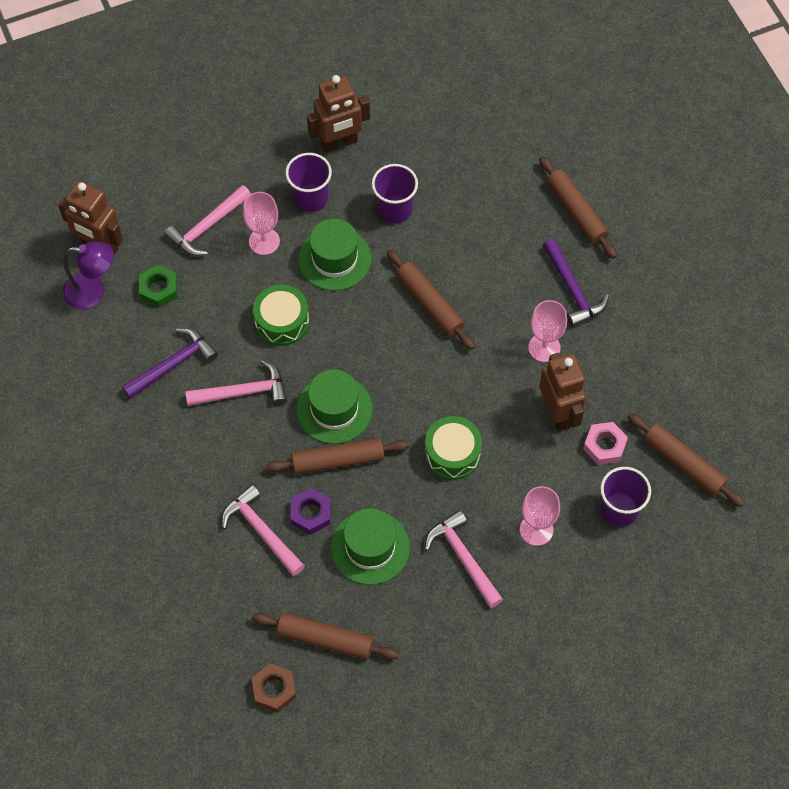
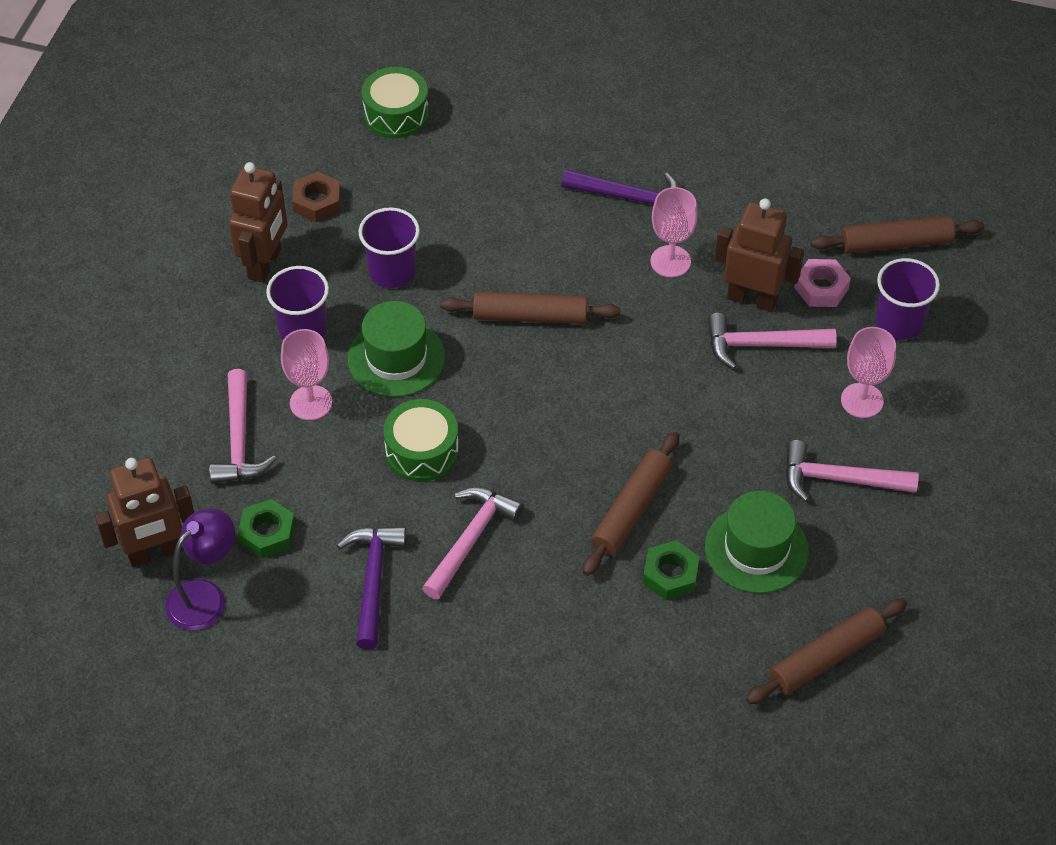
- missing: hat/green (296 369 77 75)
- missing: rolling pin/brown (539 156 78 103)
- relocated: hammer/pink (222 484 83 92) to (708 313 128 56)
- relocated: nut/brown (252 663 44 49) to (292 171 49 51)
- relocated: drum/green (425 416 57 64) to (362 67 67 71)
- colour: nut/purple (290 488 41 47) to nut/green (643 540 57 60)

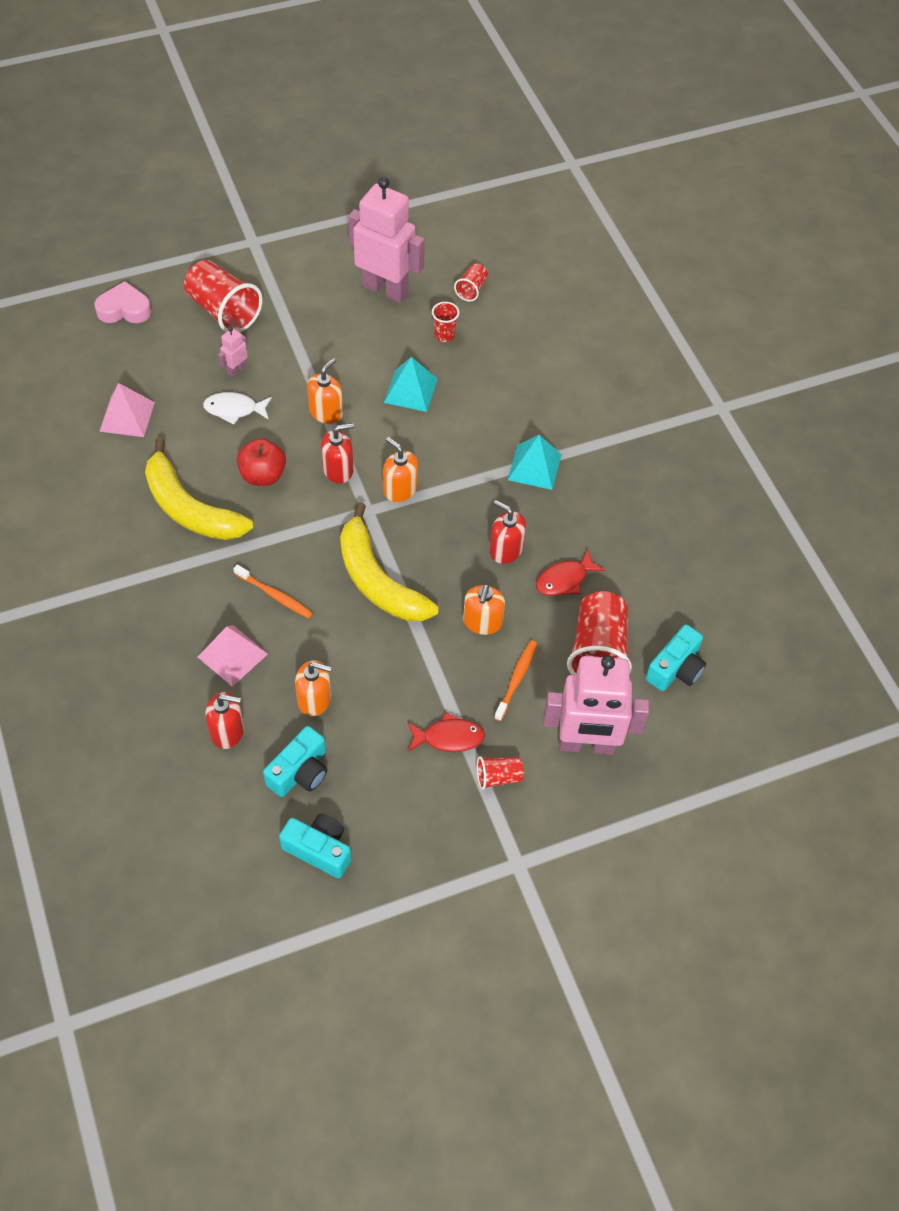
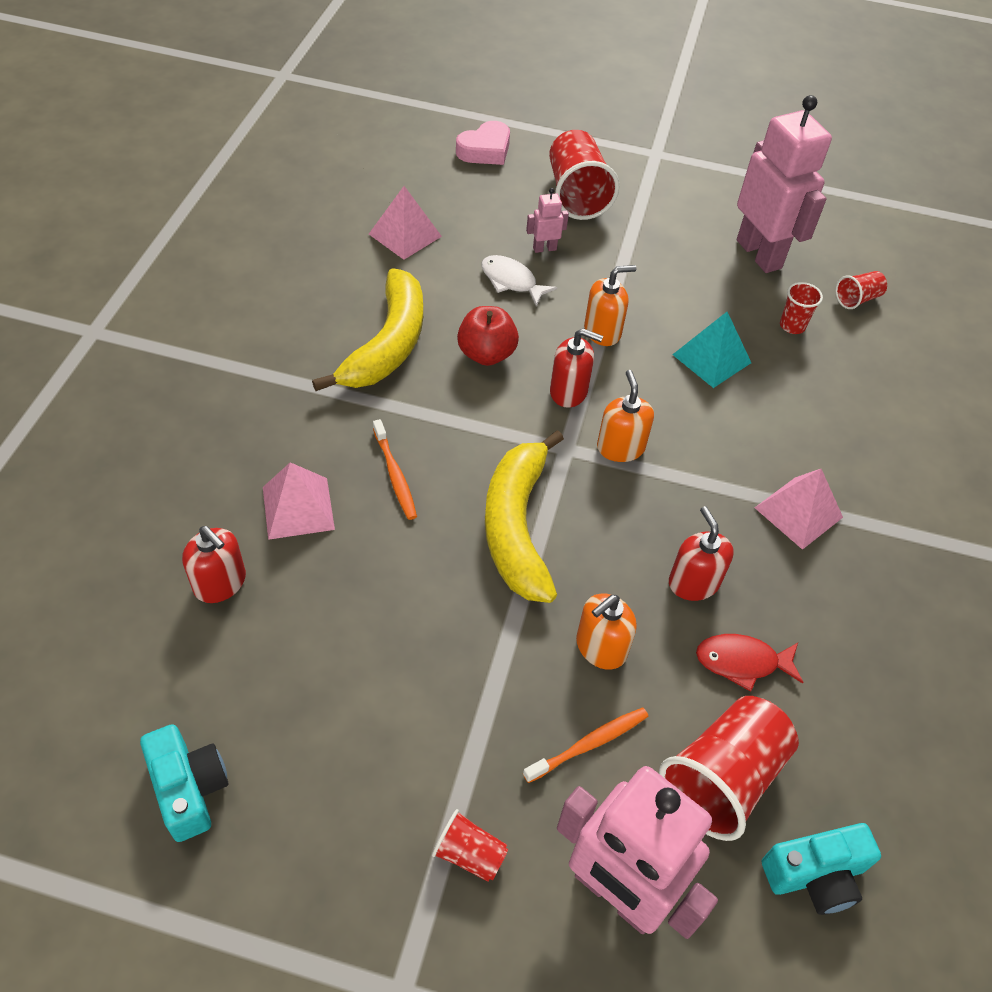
- missing: camera/turquoise (263 726 65 71)
- missing: soap dispenser/orange (295 660 36 57)
- missing: fish/red (407 712 78 40)
- colour: pyramid/turquoise (508 435 54 55) to pyramid/pink (755 469 88 81)
- spun: heart/pink (94 281 57 42) = (456 121 54 44) 105 degrees clockwise
- spun: banana/yellow (145 438 108 102) = (312 268 111 123) 150 degrees counterclockwise

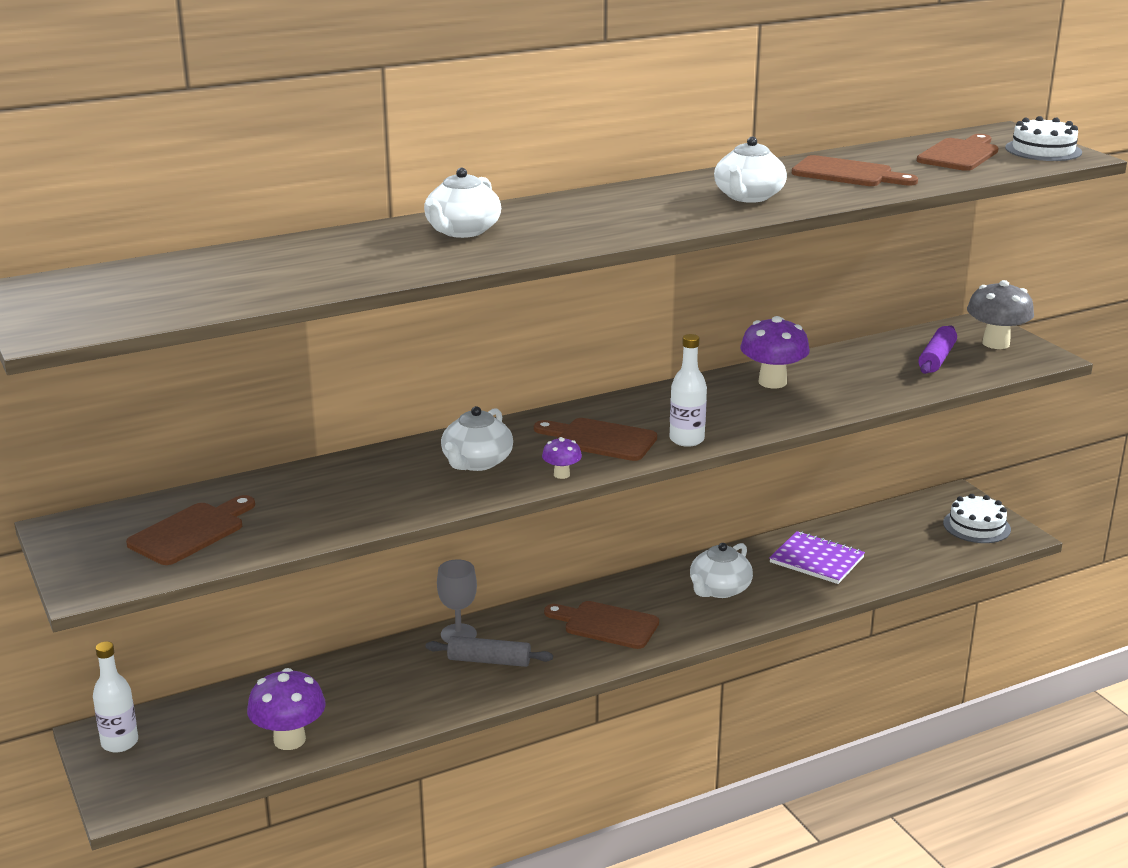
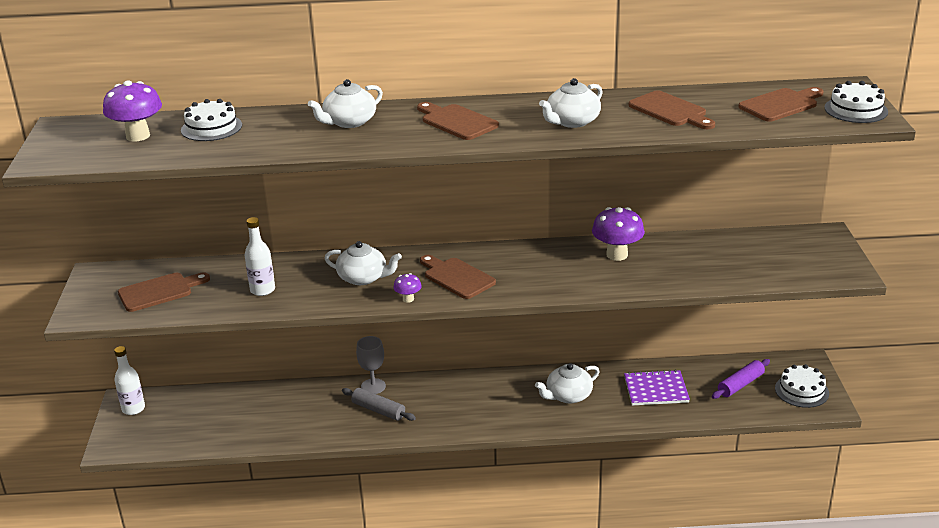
- missing: mushroom/grey (967 280 67 69)
- appeared: cake/white (181 99 61 42)
- relocated: mushroom/purple (247 668 79 82) to (103 80 59 62)
- relocated: cutting board/brown (544 601 115 48) to (417 102 82 38)
- relocated: bottle/white (670 334 37 113) to (245 217 30 79)
- relocated: rolling pin/purple (918 325 39 49) to (712 359 58 40)
- spun: teapot/white (441 406 72 65) = (324 241 78 44) 120 degrees counterclockwise
- spun: notebook/purple (769 531 96 53) = (624 370 66 36) 60 degrees counterclockwise

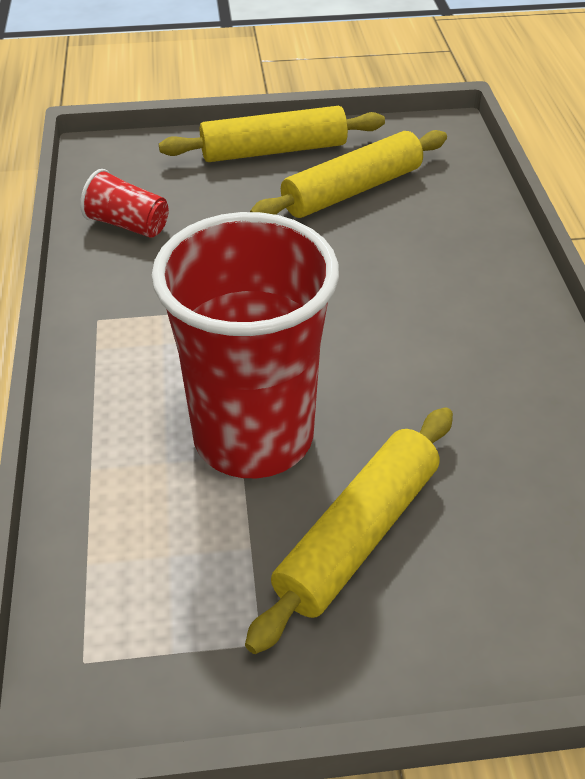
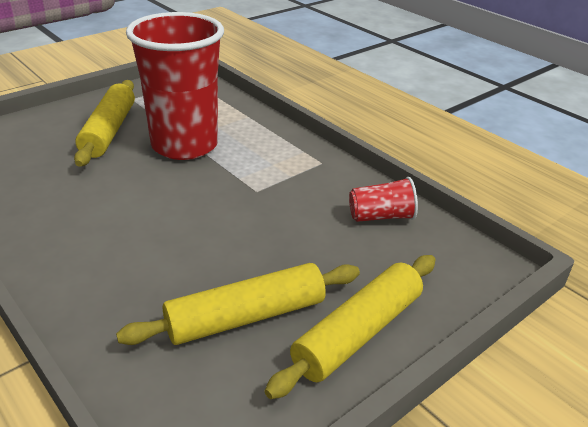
- spun: rolling pin/yellow (250 130 197 88) = (116 263 244 82) 45 degrees clockwise

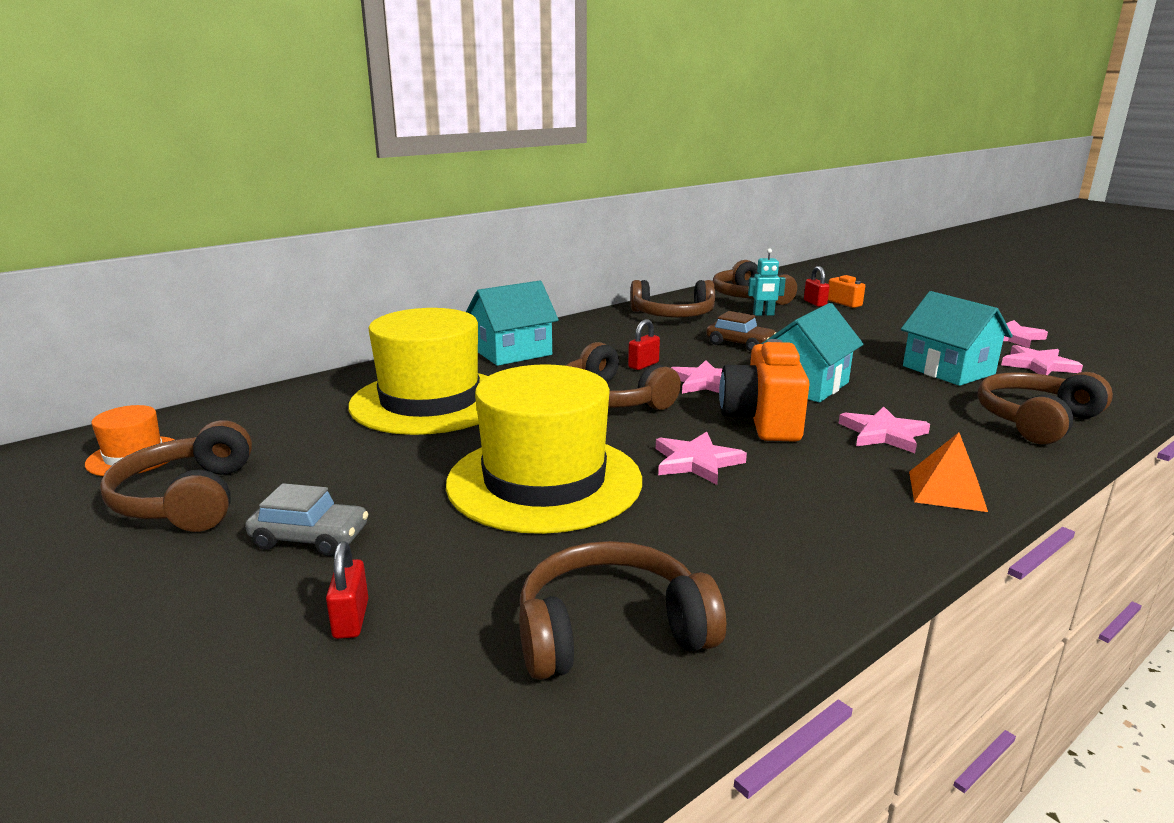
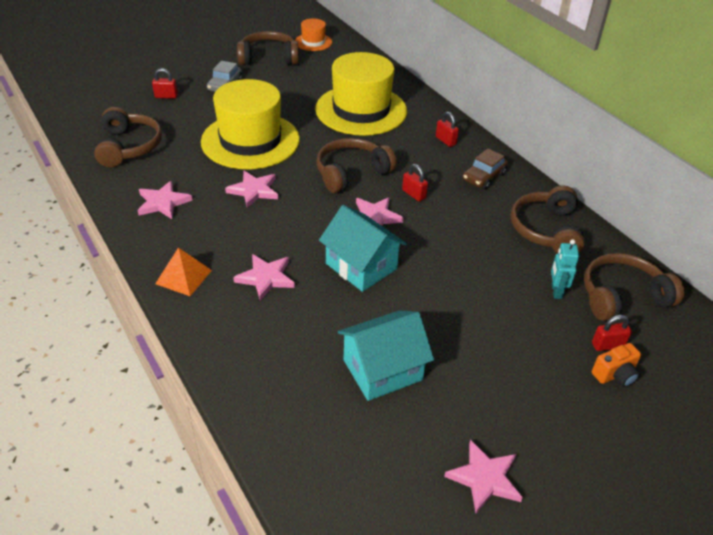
- missing: camera/orange (719 339 91 103)
- missing: headphones/brown (977 372 136 73)
- relocated: car/brown (706 311 71 40) to (463 148 45 41)
- relocated: star/pink (1001 345 82 30) to (137 181 55 38)
- exchanged: house/turquoise (466 281 93 85) to padlock/red (436 112 23 35)

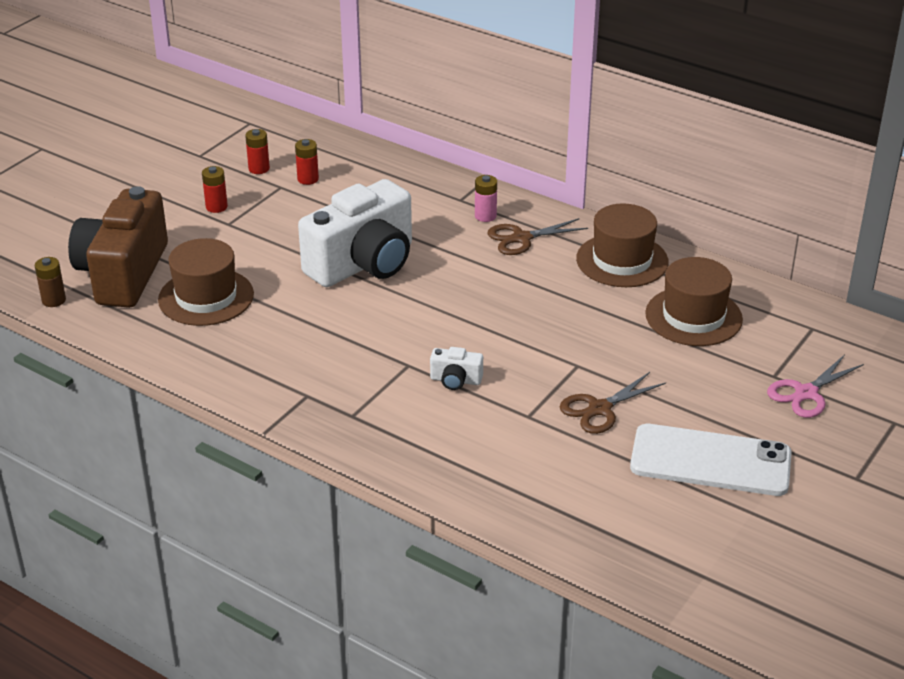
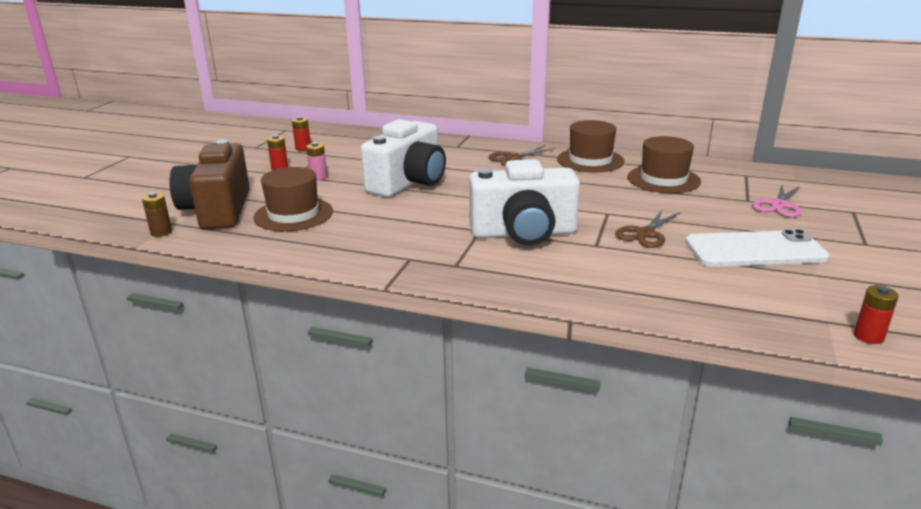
- relocated: battery/red (295 139 24 46) to (854 285 45 59)
- relocated: battery/pink (475 175 22 47) to (306 142 21 38)
- size: camera/white (430 347 53 43) = (469 159 111 87) x2.49

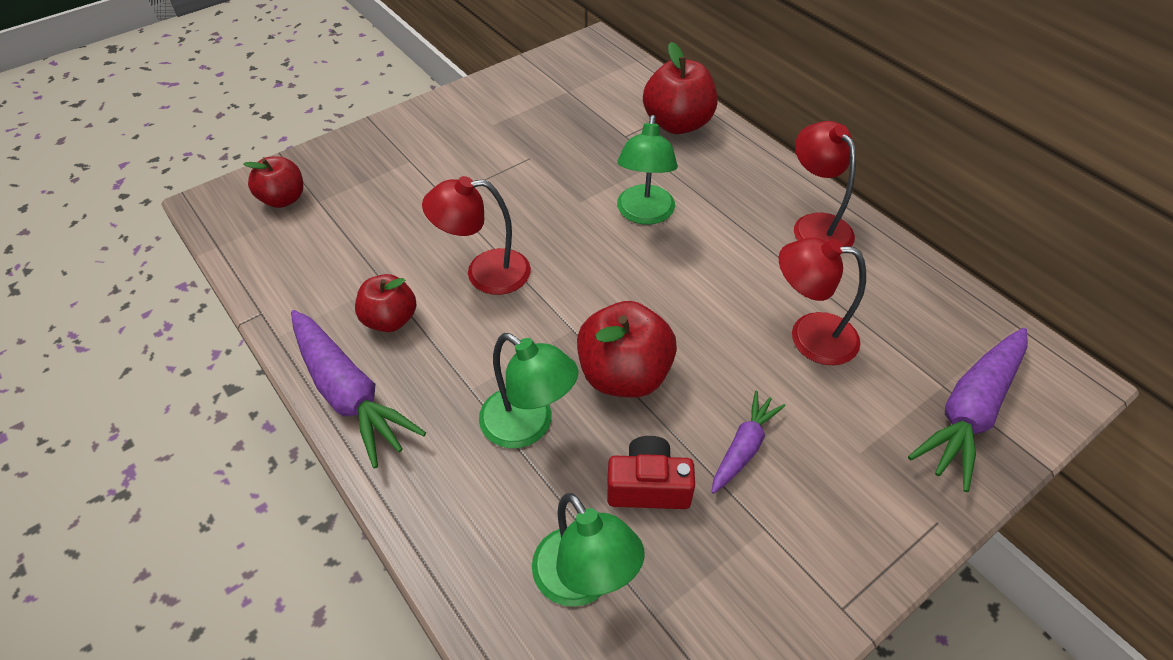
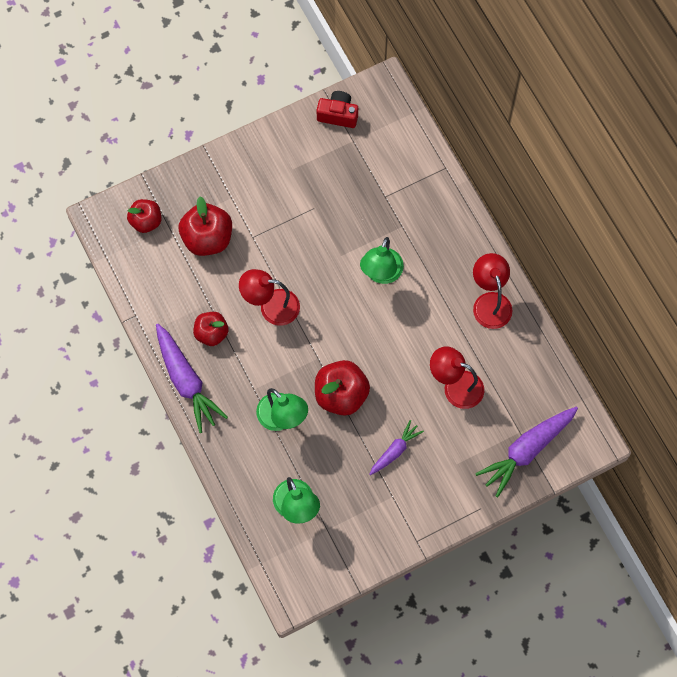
- relocated: camera/red (607 436 88 73) to (317 91 41 37)
- relocated: apple/red (643 42 74 92) to (179 197 53 59)

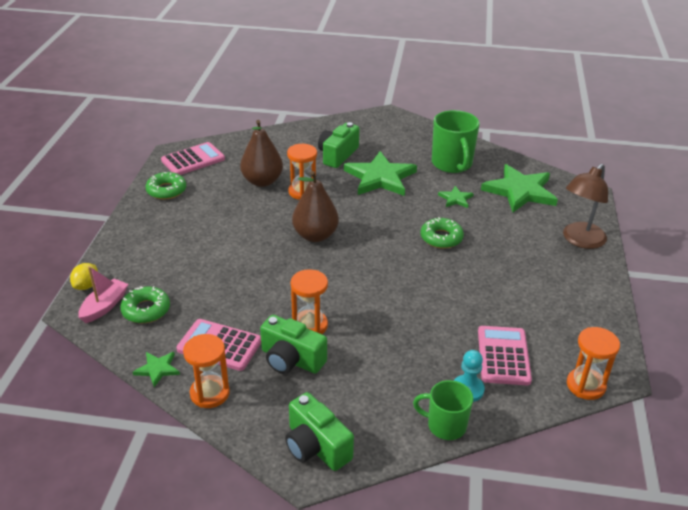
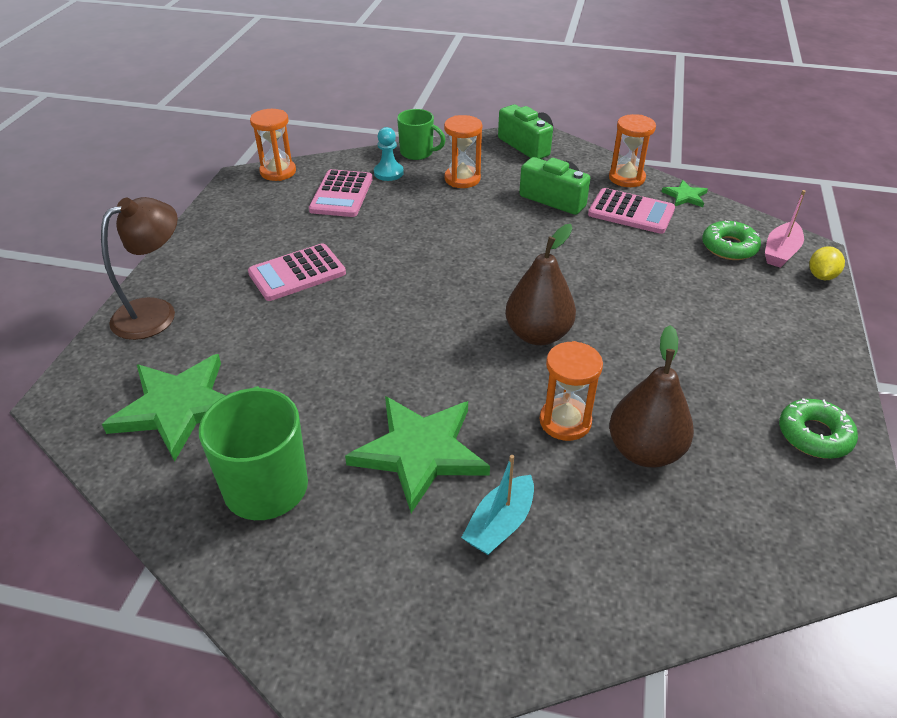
- missing: donut/green (420 217 44 32)
- missing: star/green (438 186 36 22)
- relocated: calculator/pink (161 142 64 33) to (248 243 98 58)
- relocated: hourglass/orange (291 269 37 65) to (444 115 38 73)
- exchanged: camera/green (318 122 41 46) to boat/turquoise (461 455 73 100)

